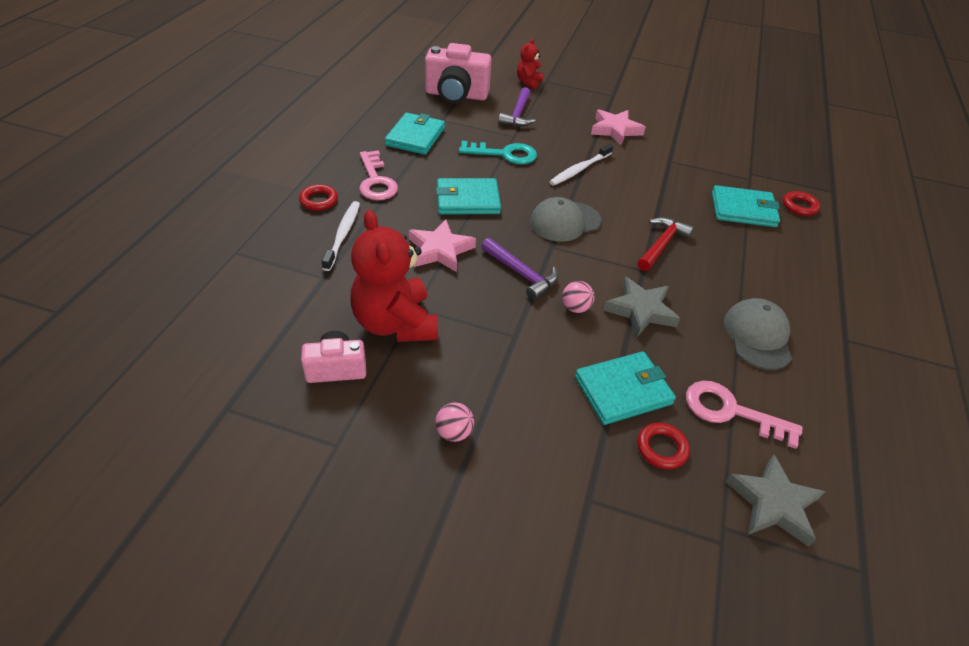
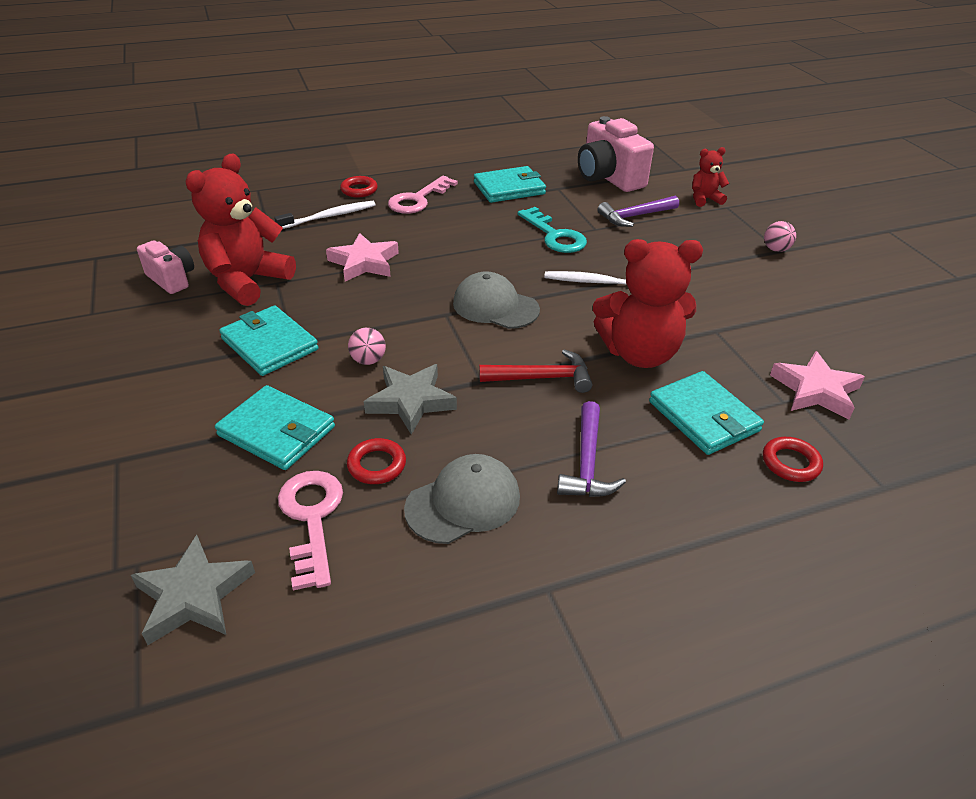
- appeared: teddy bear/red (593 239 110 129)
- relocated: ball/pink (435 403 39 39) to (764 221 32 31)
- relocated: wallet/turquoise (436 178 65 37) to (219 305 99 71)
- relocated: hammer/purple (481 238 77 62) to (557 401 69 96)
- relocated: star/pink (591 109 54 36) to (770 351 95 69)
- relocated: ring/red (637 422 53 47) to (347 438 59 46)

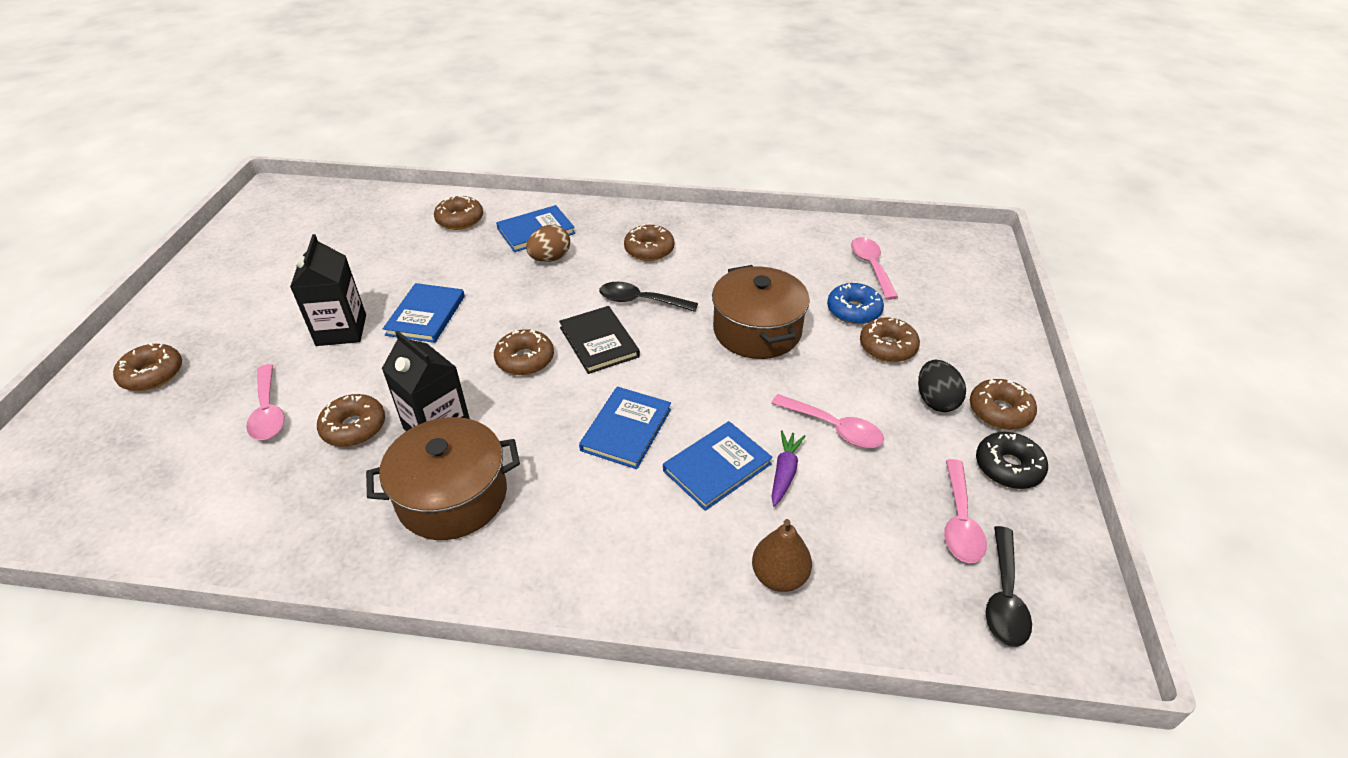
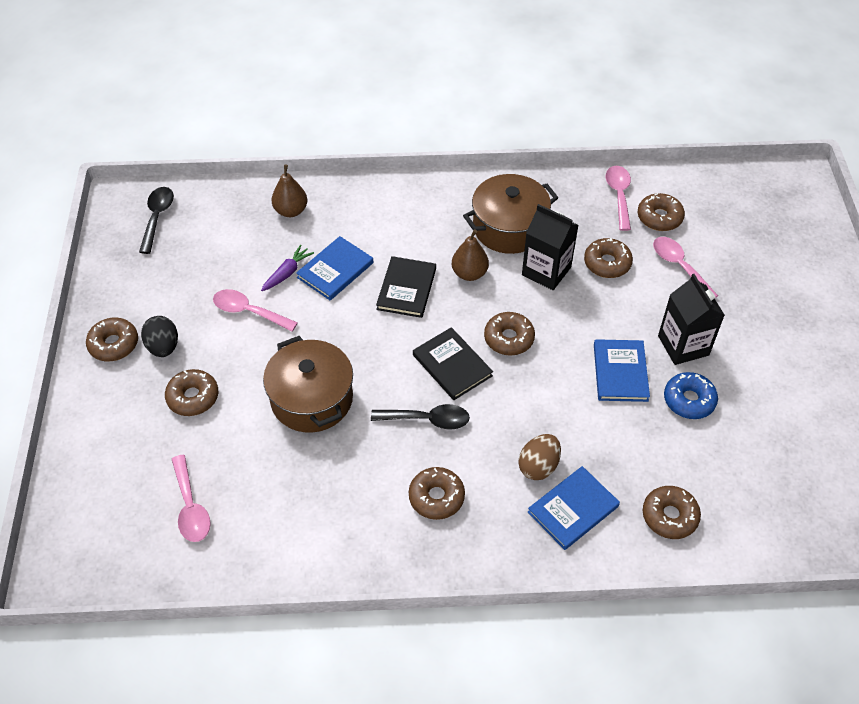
- missing: donut/black (976 432 72 57)
- appeared: pear/brown (452 229 37 52)
- relocated: donut/brown (113 343 69 48) to (638 193 47 38)
- relocated: donut/blue (827 283 57 41) to (664 372 54 47)
- relocated: spoon/pink (944 459 43 104) to (606 166 25 65)
- colour: book/blue (579 387 92 82) to book/black (376 256 60 62)
- spun: carrot/purple (771 430 35 77) = (261 245 53 46) 150 degrees counterclockwise

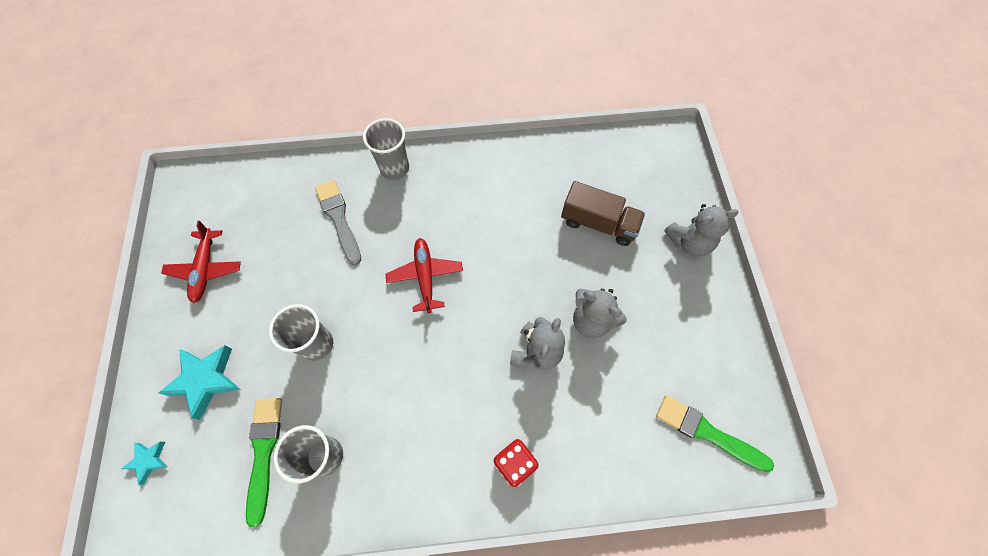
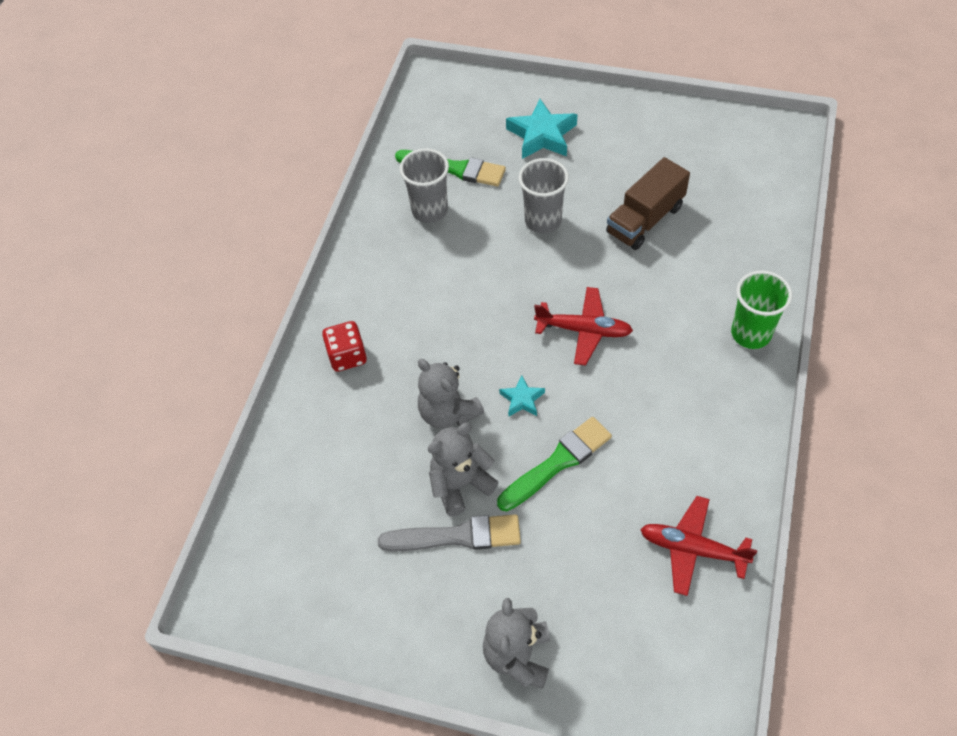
- relocated: star/turquoise (121 441 47 44) to (499 375 46 41)
- relocated: plane/red (161 221 80 82) to (640 496 117 100)
- relocated: brush/grey (315 180 46 85) to (378 514 143 37)
- relocated: truck/brown (561 181 84 65) to (606 157 84 93)
- relocated: brush/green (656 395 118 77) to (497 417 115 94)
- colour: cup/grey (363 118 46 62) to cup/green (731 271 61 78)

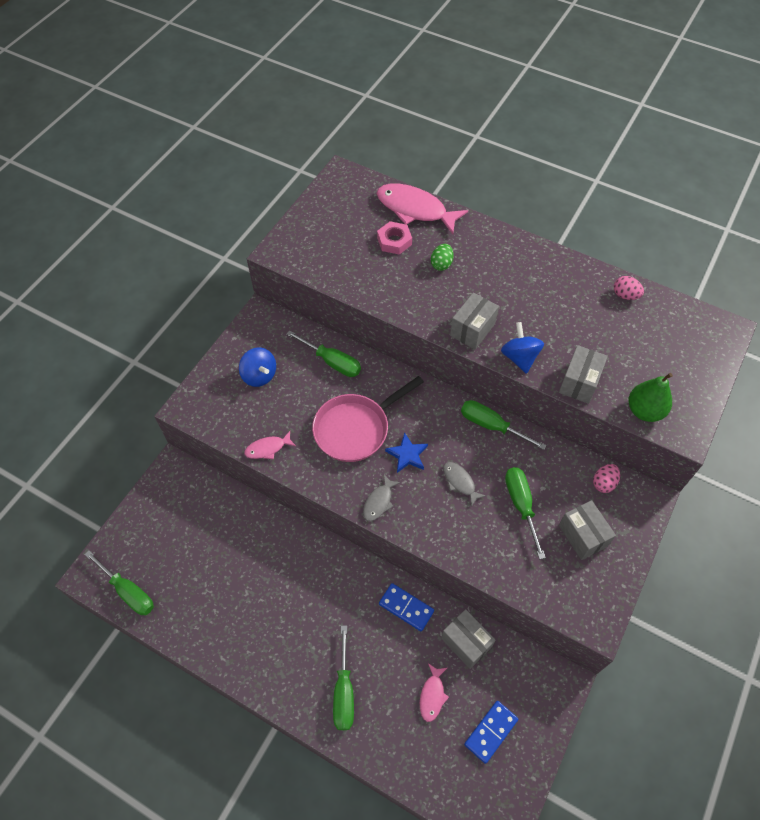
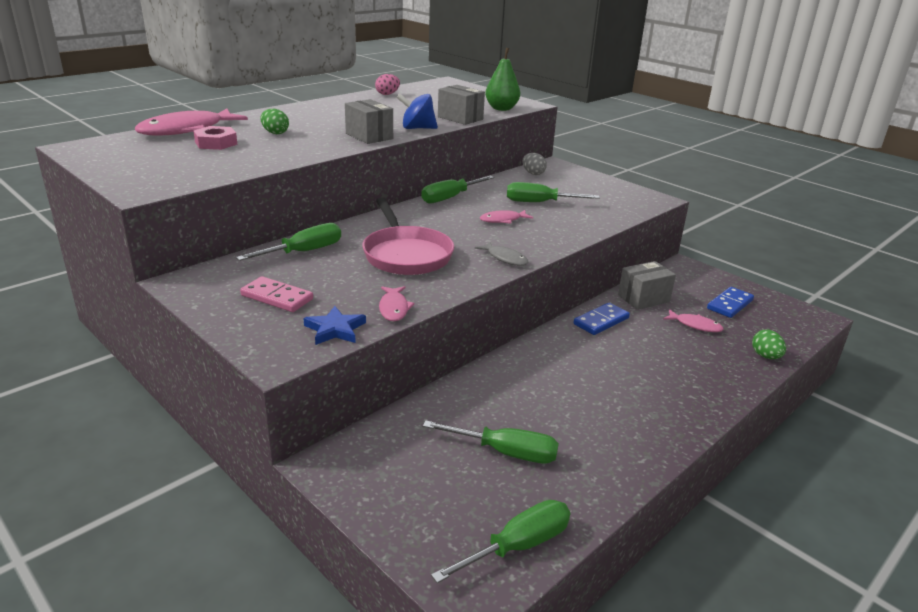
- missing: box/grey (559 500 57 60)
- appeared: egg/green (752 329 34 30)
- relocated: screwdriver/green (333 625 21 105) to (423 420 136 43)
- relocated: star/blue (385 432 43 41) to (303 306 63 39)
- exchanged: spinning top/blue (239 348 37 39) to domino/pink (240 276 73 36)
- colour: fish/grey (443 462 43 45) to fish/pink (480 210 53 14)
- colour: egg/pink (593 464 27 29) to egg/grey (522 153 25 22)
- spun: domino/blue (464 701 54 63) = (707 287 47 31) 75 degrees clockwise

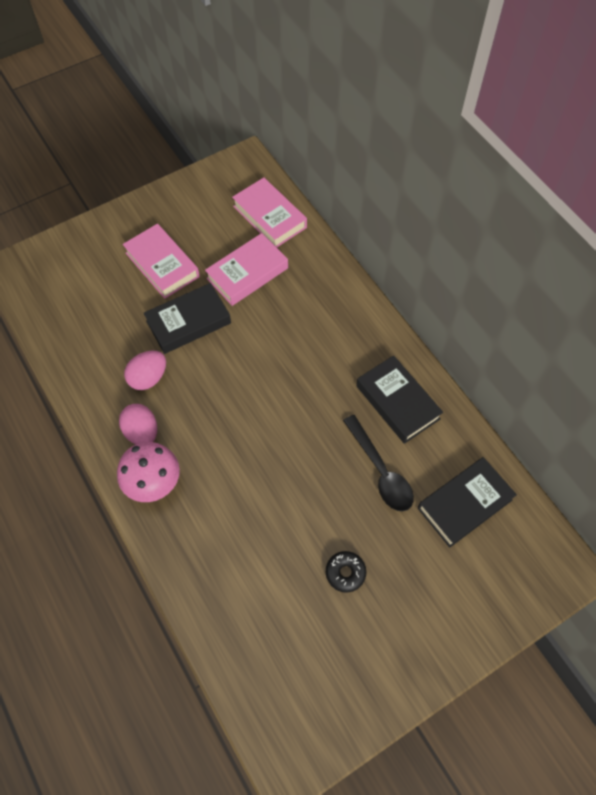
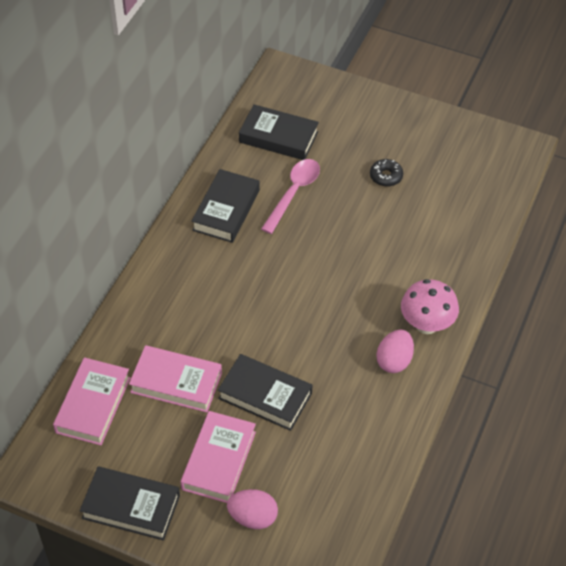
- appeared: book/black (80 466 100 75)
- relocated: egg/pink (124 351 42 39) to (227 489 51 40)
- colour: spoon/black (343 415 71 97) to spoon/pink (261 159 59 75)

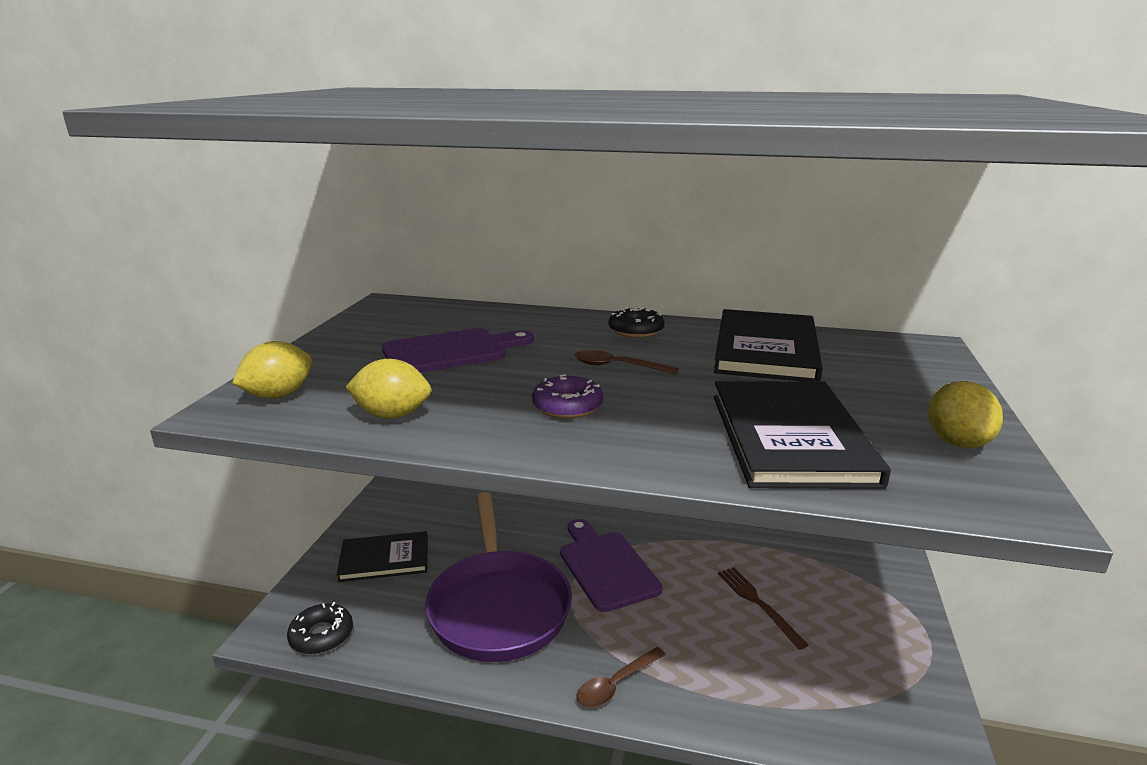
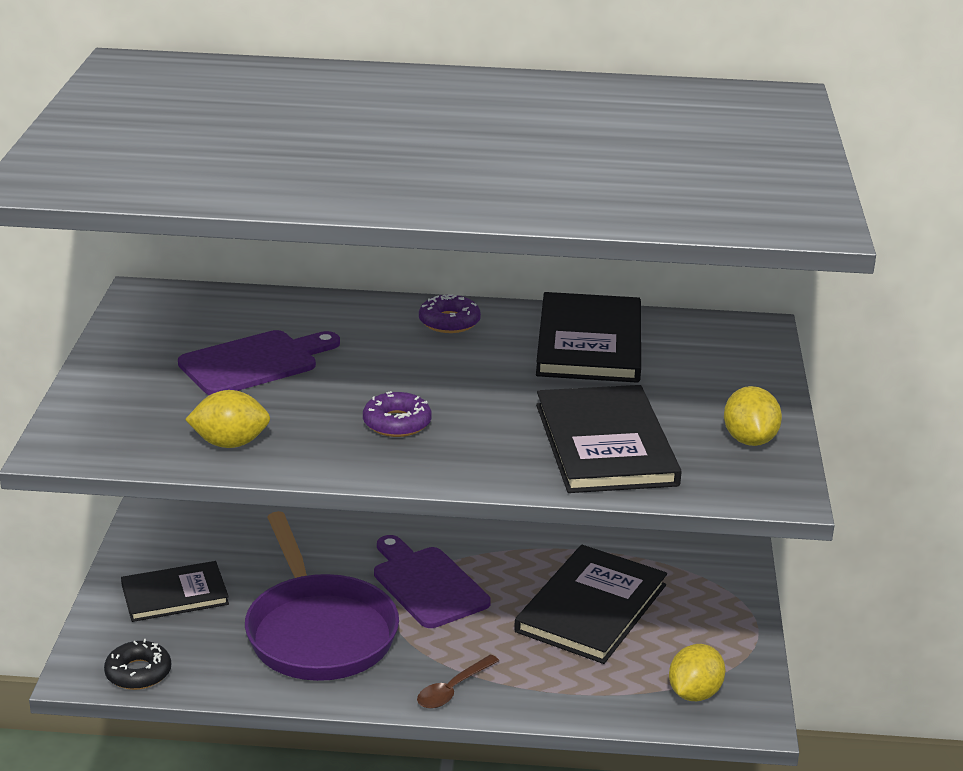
- missing: spoon/brown (575 350 104 25)
- relocated: lemon/yellow (232 341 80 58) to (669 644 56 57)
- exchanged: fork/brown (718 567 90 83) to book/black (514 545 153 119)
- colour: donut/black (609 307 56 31) to donut/purple (419 294 62 39)

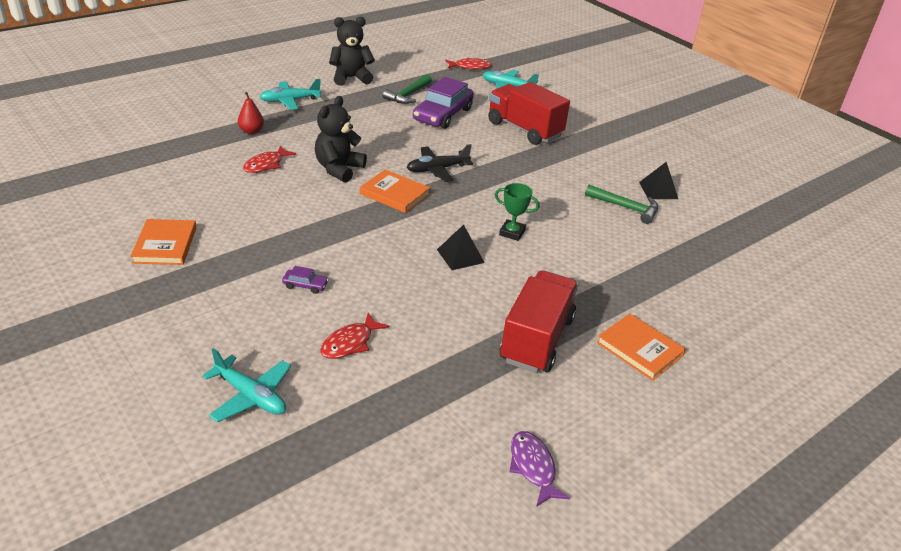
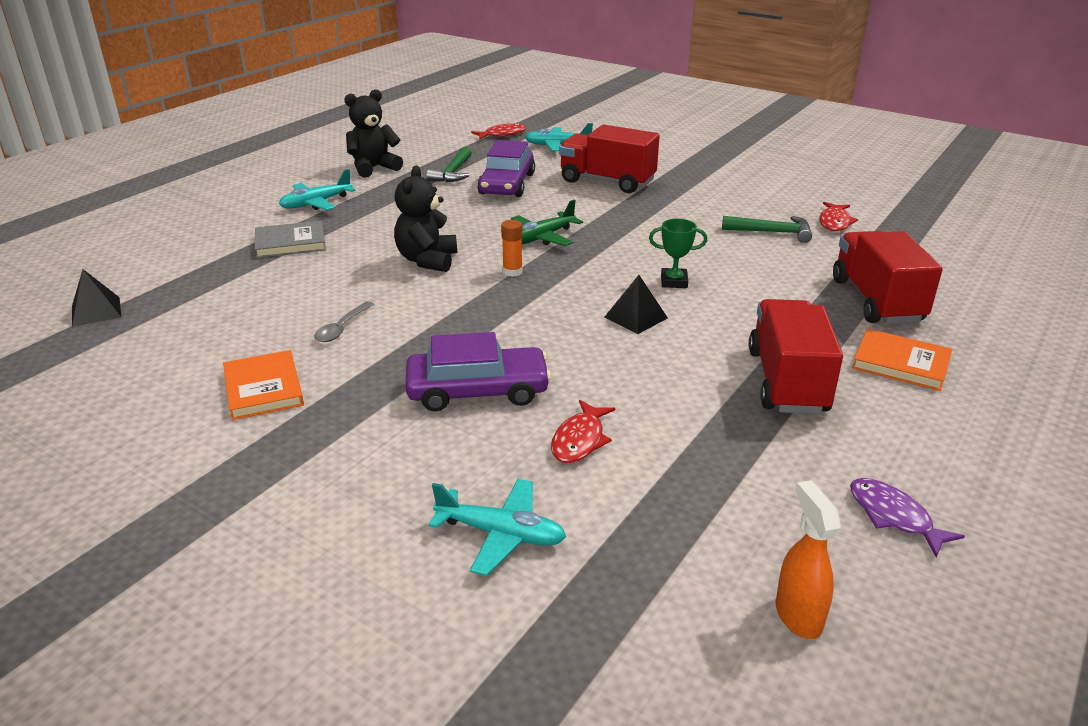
- appeared: spoon/grey (314 301 60 41)
- appeared: spray bottle/orange (775 480 66 159)
- appeared: truck/red (833 231 110 93)
- relocated: fish/red (243 146 54 27) to (819 202 39 29)
- relocated: pyramid/black (639 161 39 38) to (72 269 49 58)
- exchanged: pear/red (238 92 26 42) to book/grey (255 221 71 37)
- exchanged: book/orange (360 169 70 44) to glue stick/orange (501 220 22 57)
- colour: plane/black (407 144 66 38) to plane/green (511 200 72 46)
- size: car/purple (282 266 47 28) = (406 332 145 79) x2.41

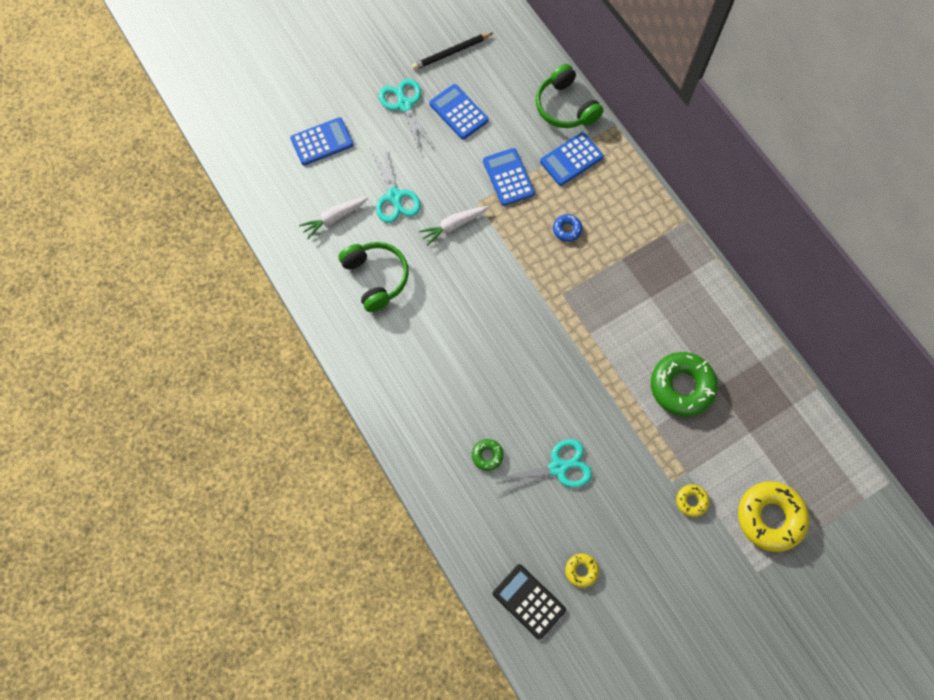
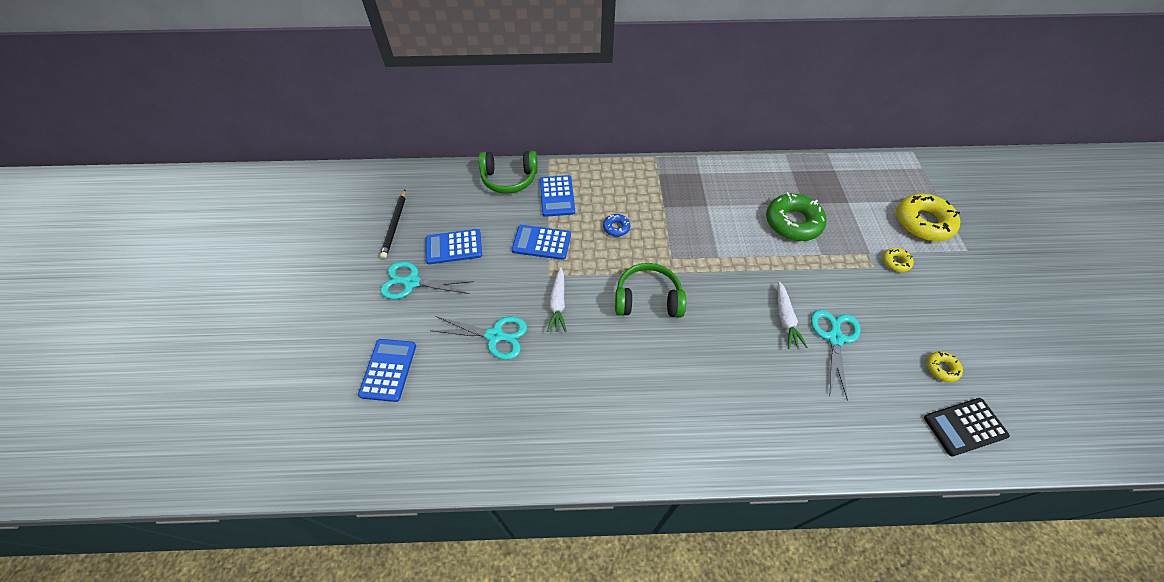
- missing: donut/green (472 439 32 32)
- relocated: carrot/white (299 197 69 42) to (778 281 30 68)
- relocated: headphones/green (339 242 70 70) to (615 263 71 54)

